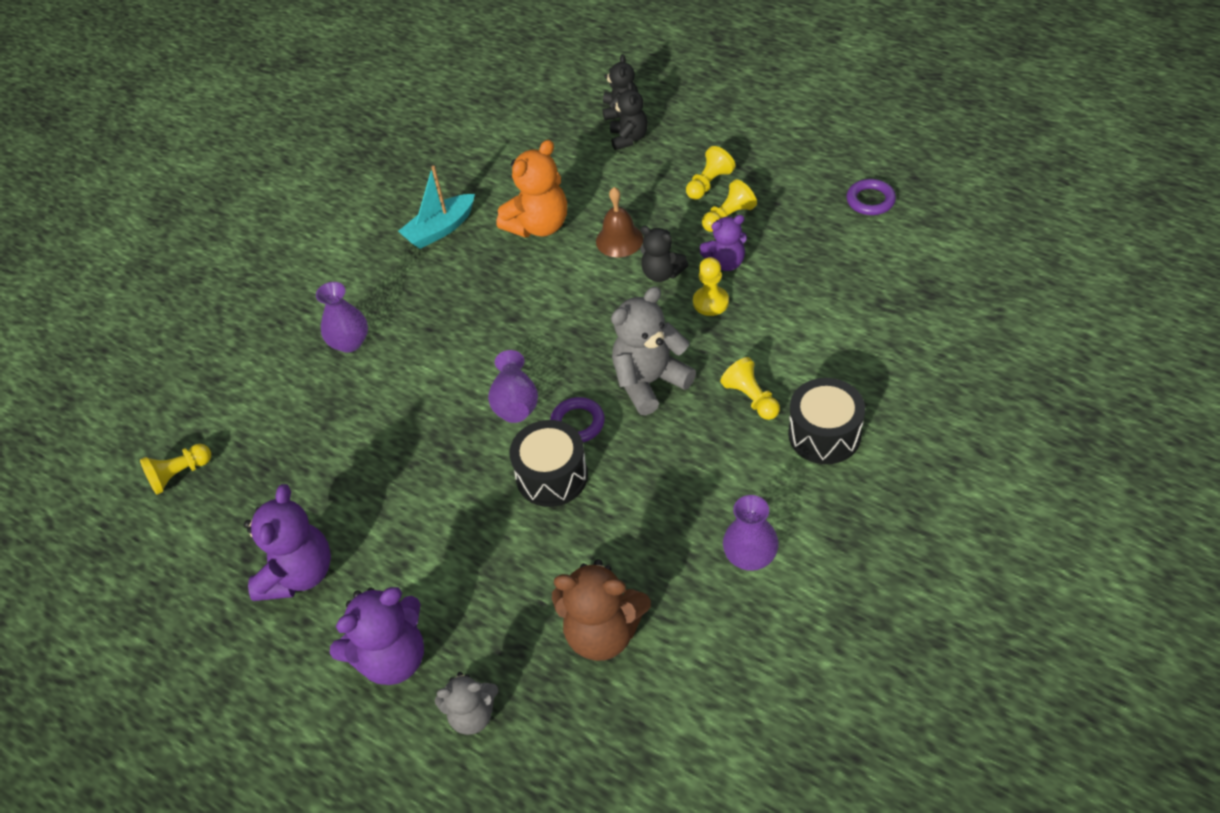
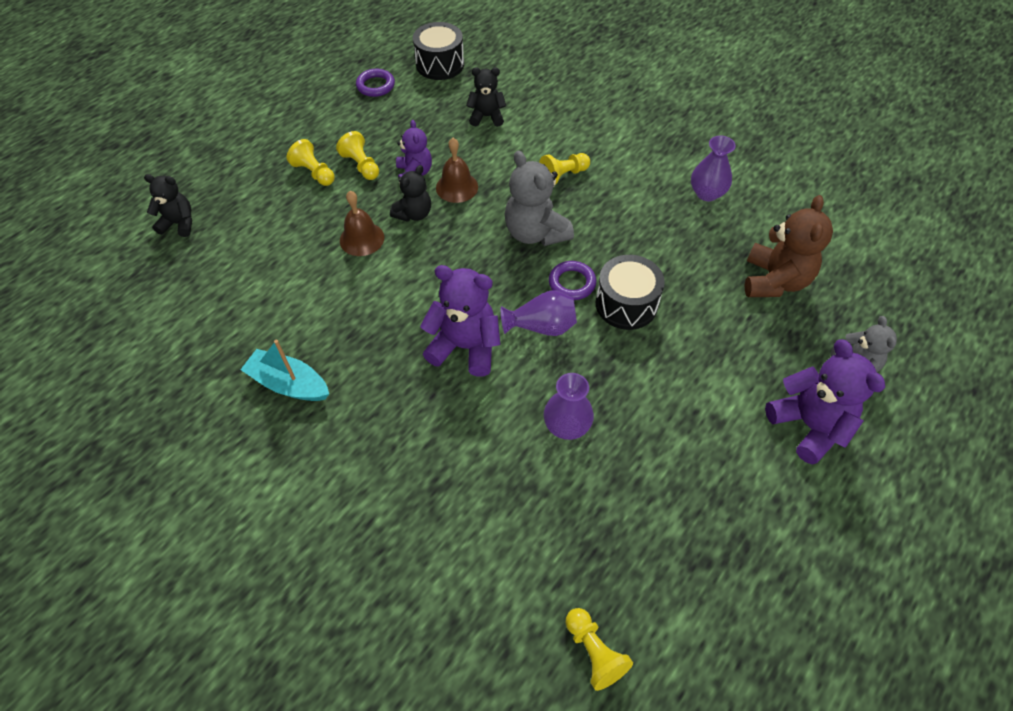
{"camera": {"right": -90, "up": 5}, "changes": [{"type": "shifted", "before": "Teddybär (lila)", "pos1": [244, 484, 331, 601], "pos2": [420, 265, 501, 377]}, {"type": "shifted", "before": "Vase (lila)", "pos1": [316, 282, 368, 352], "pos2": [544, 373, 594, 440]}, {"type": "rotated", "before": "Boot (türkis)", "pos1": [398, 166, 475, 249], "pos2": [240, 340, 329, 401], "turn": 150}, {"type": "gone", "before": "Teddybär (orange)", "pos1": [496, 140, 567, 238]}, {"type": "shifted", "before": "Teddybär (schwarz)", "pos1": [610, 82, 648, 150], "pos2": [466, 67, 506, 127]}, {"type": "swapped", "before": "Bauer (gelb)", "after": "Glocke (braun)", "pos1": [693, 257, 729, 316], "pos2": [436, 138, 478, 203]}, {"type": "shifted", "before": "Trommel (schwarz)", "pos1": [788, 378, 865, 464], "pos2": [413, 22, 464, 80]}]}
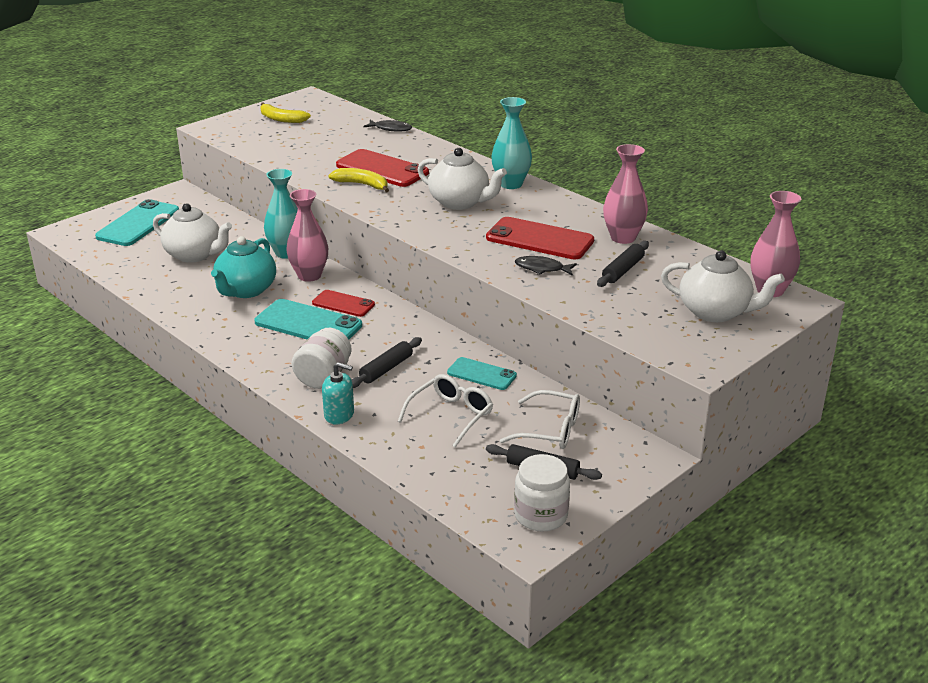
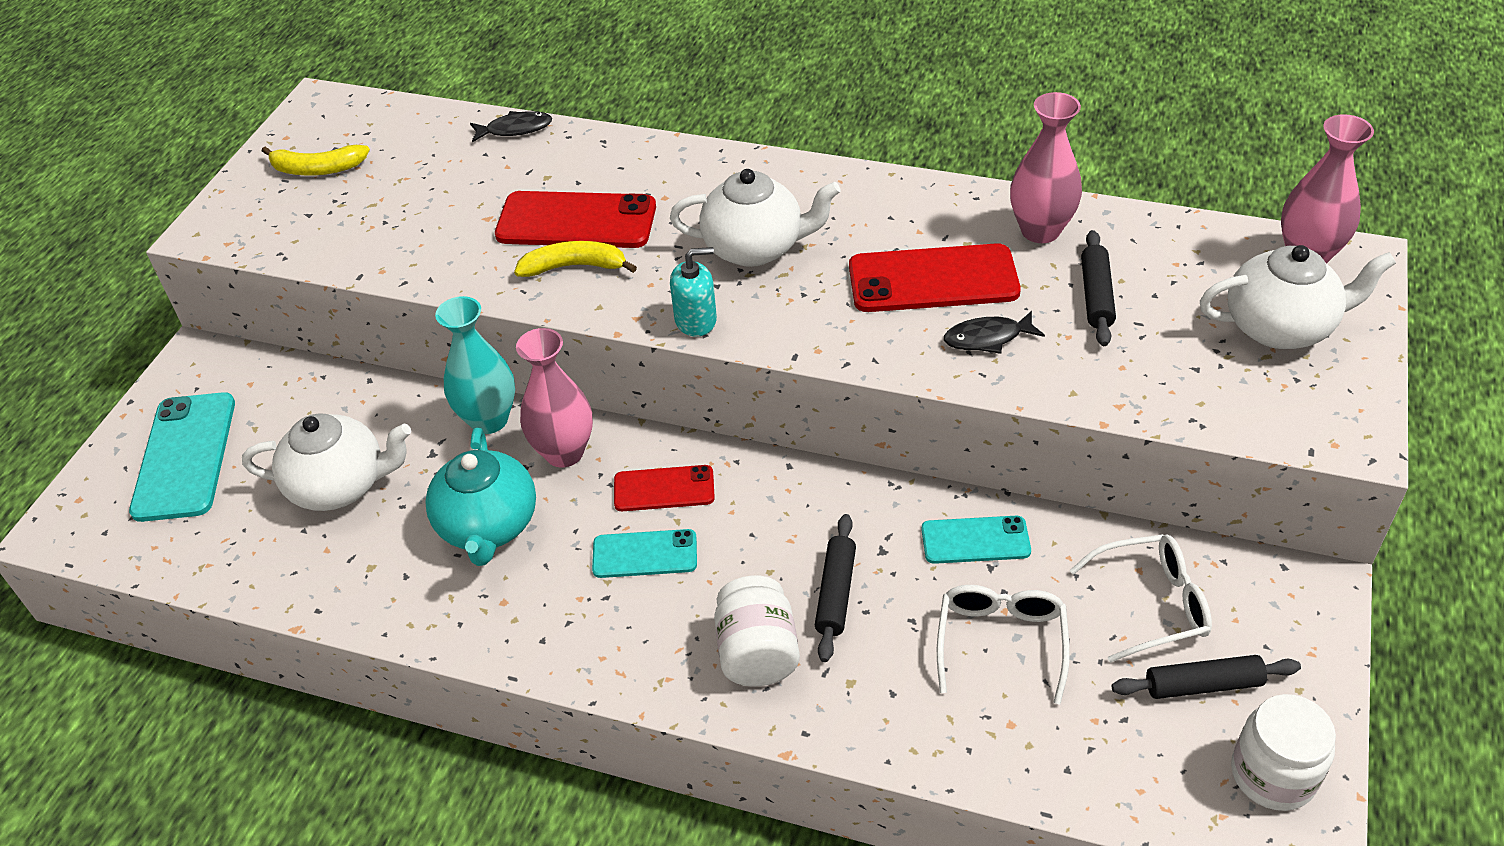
{"camera": {"right": -25, "up": 15}, "changes": [{"type": "scaled", "before": "Handy (türkis)", "pos1": [255, 299, 362, 339], "pos2": [592, 529, 697, 578], "scale": 0.6}, {"type": "shifted", "before": "Seifenspender (türkis)", "pos1": [322, 362, 354, 425], "pos2": [670, 247, 717, 337]}, {"type": "gone", "before": "Vase (türkis)", "pos1": [491, 97, 532, 189]}]}
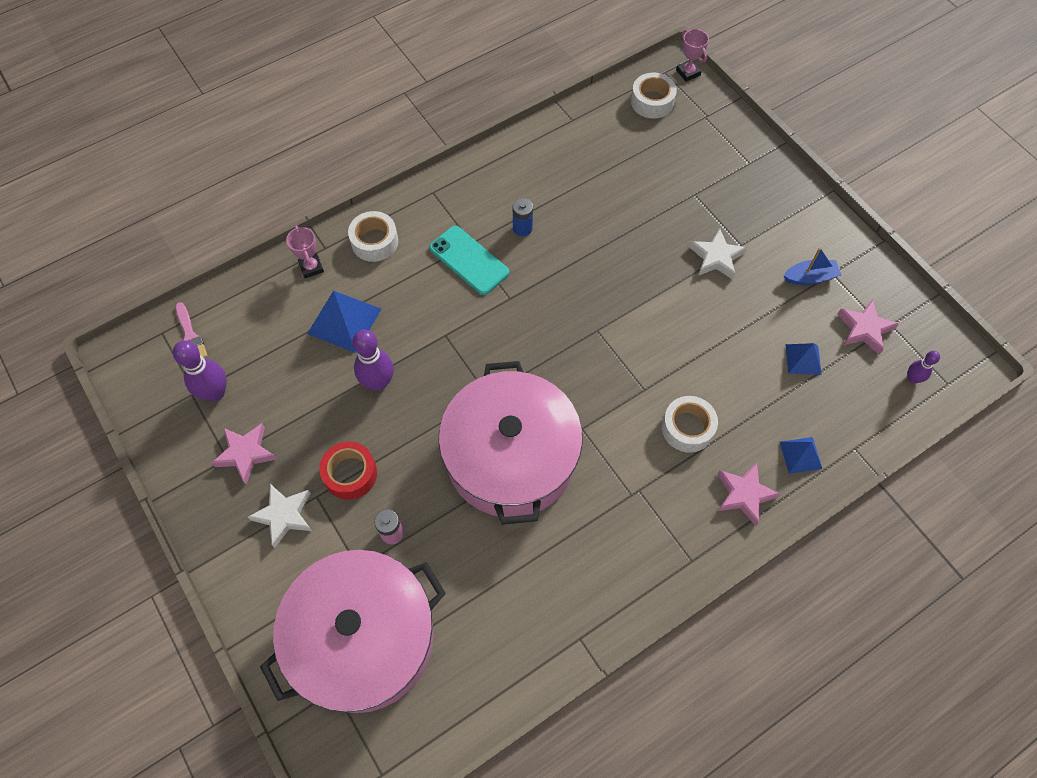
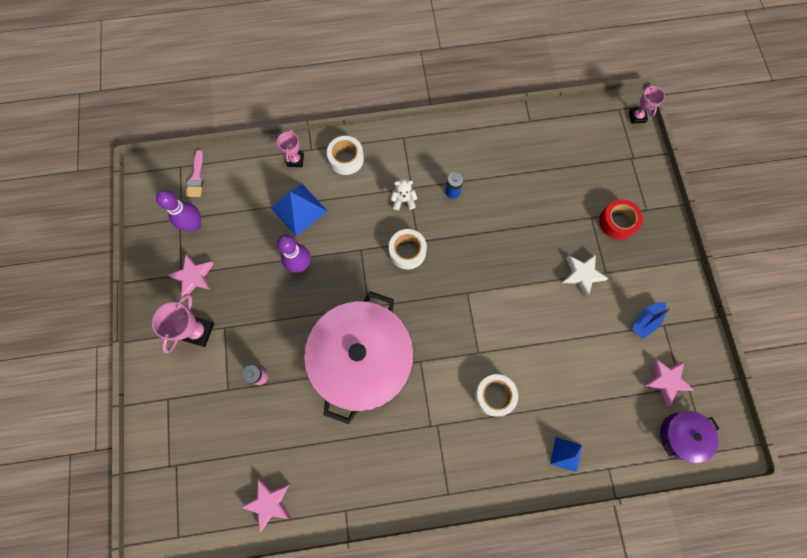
{"camera": {"right": 25, "up": 10}, "changes": [{"type": "swapped", "before": "Stern (weiß)", "after": "Pokal (rosa)", "pos1": [248, 484, 312, 548], "pos2": [152, 294, 214, 353]}, {"type": "gone", "before": "Kochtopf (rosa)", "pos1": [260, 550, 446, 713]}, {"type": "shifted", "before": "Klebeband (rot)", "pos1": [319, 441, 377, 500], "pos2": [599, 199, 643, 240]}, {"type": "swapped", "before": "Handy (türkis)", "after": "Teddybär (weiß)", "pos1": [429, 226, 509, 295], "pos2": [390, 179, 417, 210]}, {"type": "shifted", "before": "Klebeband (weiß)", "pos1": [631, 73, 677, 119], "pos2": [389, 229, 427, 270]}, {"type": "shifted", "before": "Stern (rosa)", "pos1": [717, 462, 781, 526], "pos2": [240, 478, 291, 533]}, {"type": "rotated", "before": "Boot (blau)", "pos1": [784, 248, 841, 285], "pos2": [632, 302, 672, 339], "turn": 120}, {"type": "gone", "before": "Pyramide (blau)", "pos1": [785, 343, 822, 375]}, {"type": "swapped", "before": "Bowlingkegel (lila)", "after": "Kochtopf (lila)", "pos1": [908, 351, 940, 384], "pos2": [660, 411, 719, 463]}]}
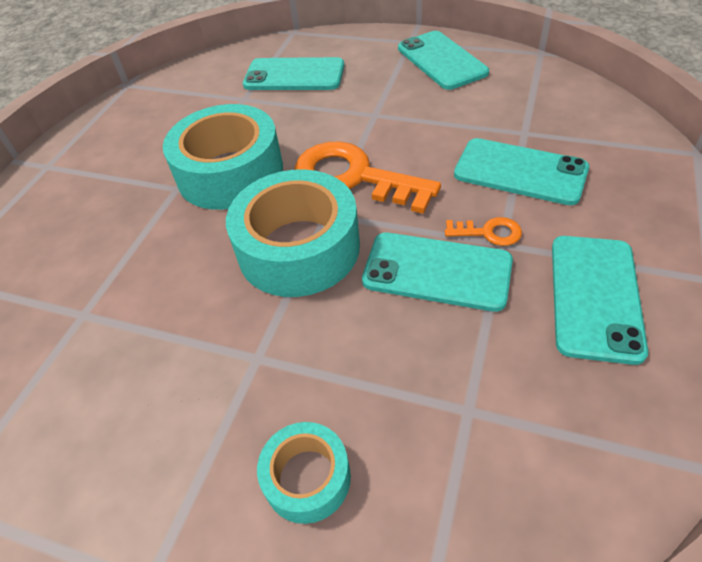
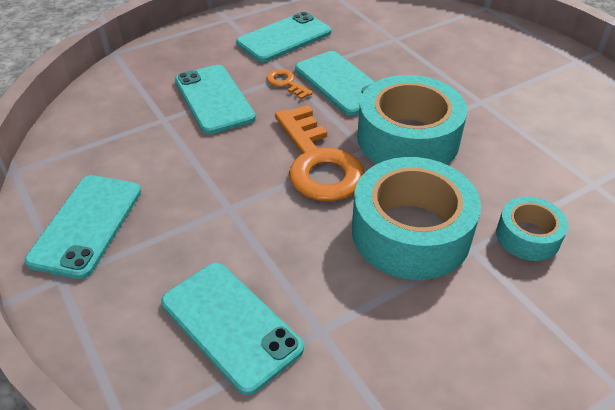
{"camera": {"right": -145, "up": -5}, "changes": [{"type": "shifted", "before": "Klebeband (türkis)", "pos1": [257, 422, 351, 524], "pos2": [496, 197, 568, 261]}]}
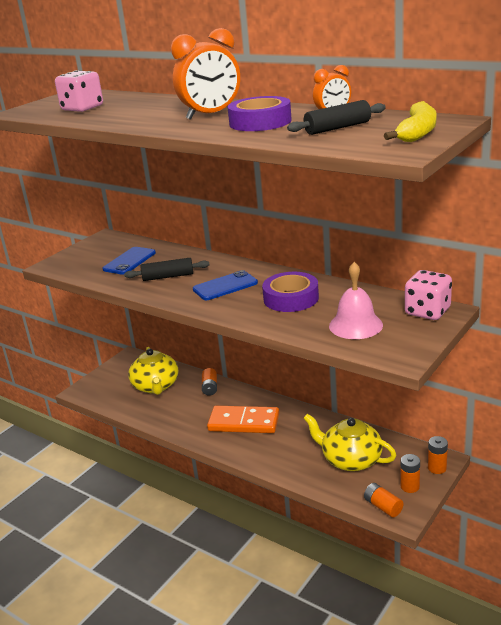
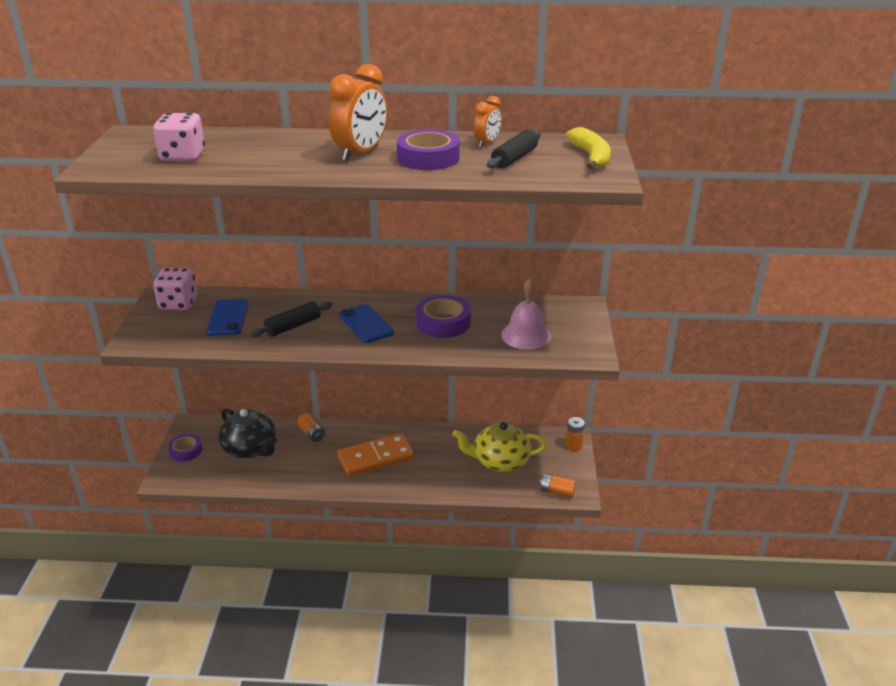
{"camera": {"right": -35, "up": 5}, "changes": [{"type": "repainted", "before": "Teekanne (gelb)", "after": "Teekanne (schwarz)", "pos1": [128, 347, 178, 395], "pos2": [218, 408, 277, 458]}, {"type": "rotated", "before": "Handy (blau)", "pos1": [193, 270, 258, 300], "pos2": [339, 304, 394, 343], "turn": -60}, {"type": "gone", "before": "Batterie (orange)", "pos1": [400, 454, 420, 493]}, {"type": "shifted", "before": "Spielwürfel (rosa)", "pos1": [405, 270, 452, 320], "pos2": [153, 268, 198, 310]}, {"type": "new", "after": "Klebeband (lila)", "pos2": [168, 434, 202, 462]}]}
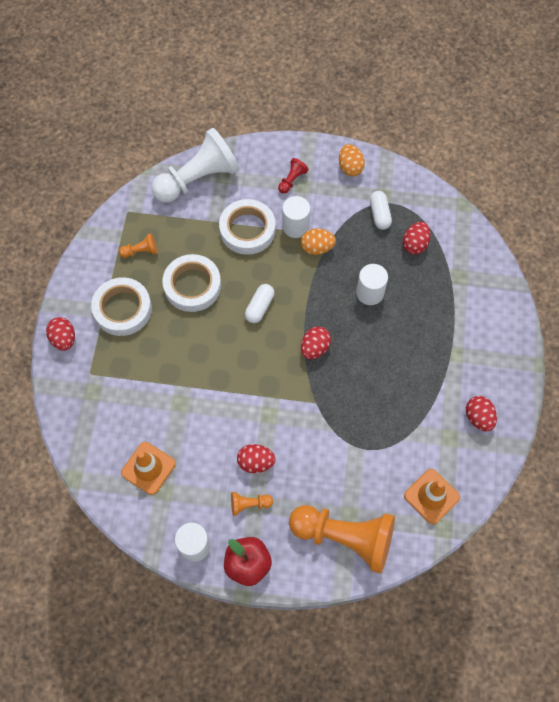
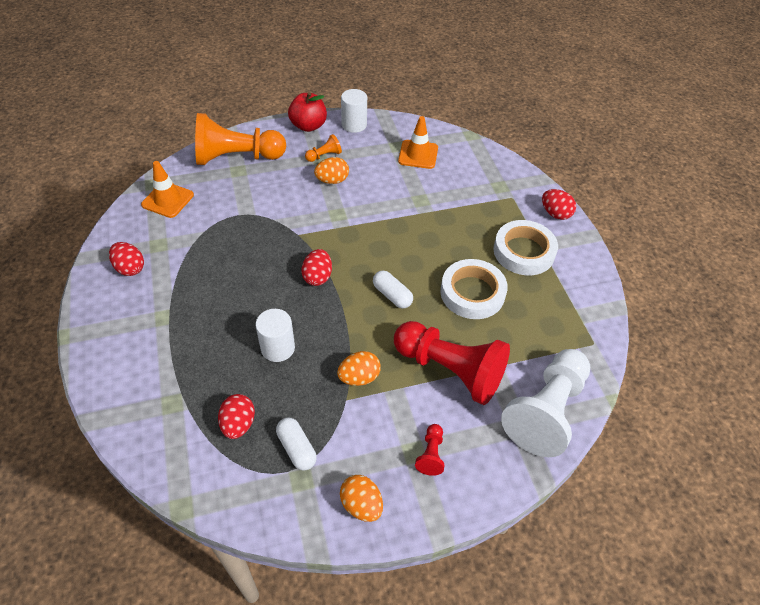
{"camera": {"right": 155, "up": -15}, "changes": [{"type": "gone", "before": "Bauer (orange)", "pos1": [119, 233, 157, 258]}, {"type": "swapped", "before": "Klebeband (weiß)", "after": "Bauer (rot)", "pos1": [219, 199, 276, 255], "pos2": [394, 321, 510, 405]}, {"type": "repainted", "before": "Ei (rot)", "after": "Ei (orange)", "pos1": [237, 444, 276, 473], "pos2": [314, 157, 349, 184]}, {"type": "rotated", "before": "Kapsel (weiß)", "pos1": [245, 284, 274, 323], "pos2": [373, 270, 413, 308], "turn": -45}, {"type": "gone", "before": "Vollzylinder (weiß)", "pos1": [282, 196, 310, 238]}]}
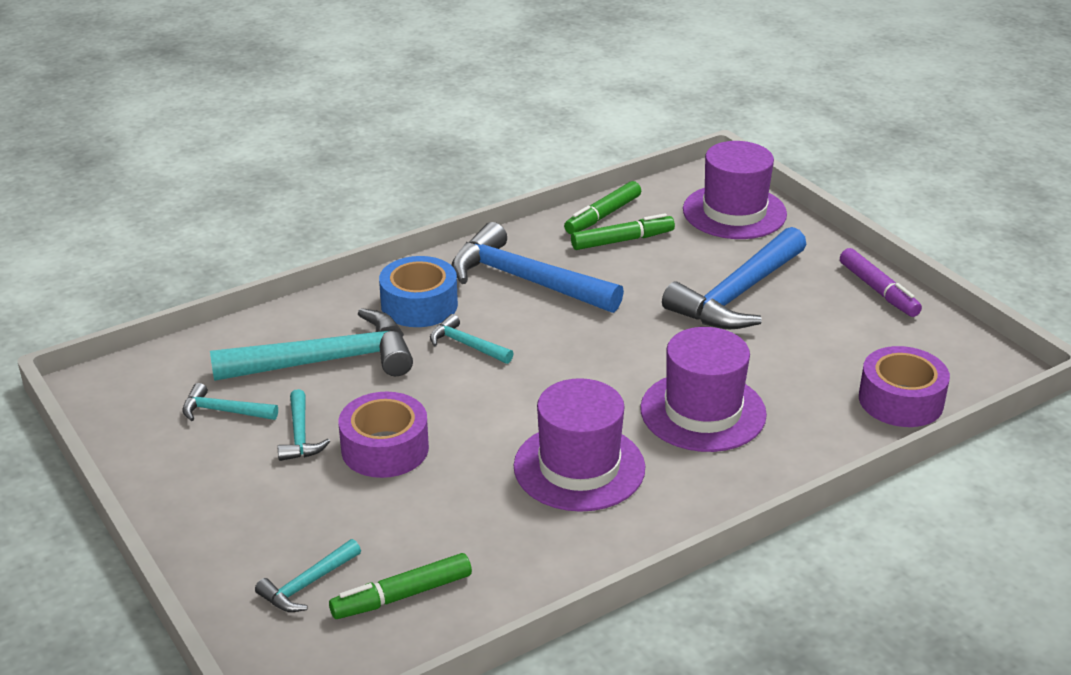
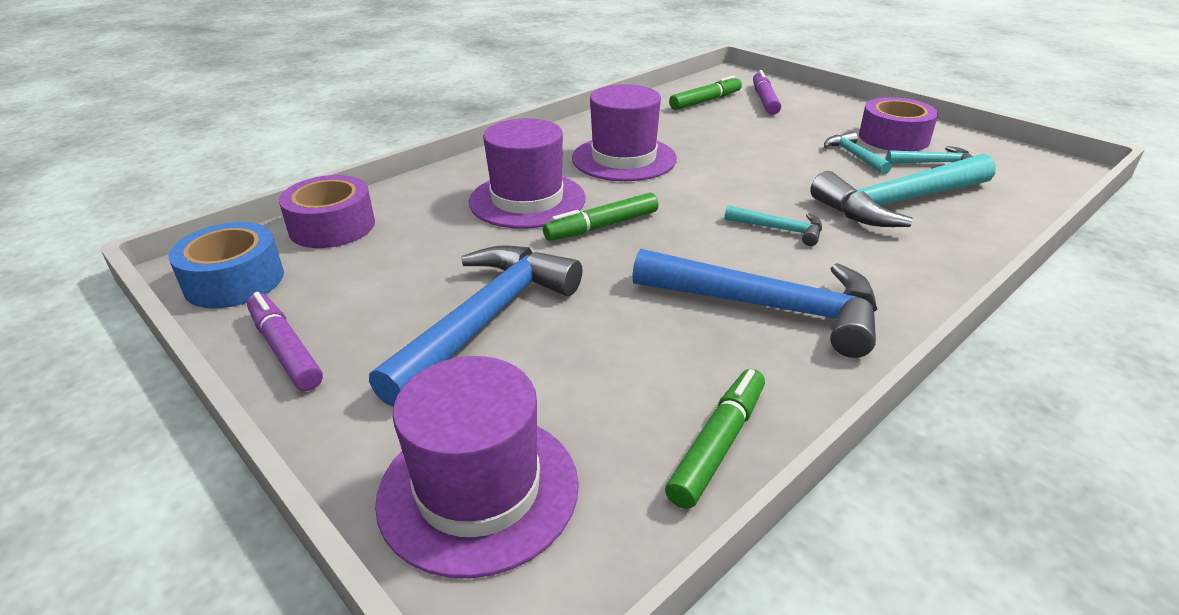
{"camera": {"right": 170, "up": 0}, "changes": [{"type": "swapped", "before": "Hammer (türkis)", "after": "Filzstift (lila)", "pos1": [255, 539, 361, 612], "pos2": [753, 70, 781, 115]}, {"type": "shifted", "before": "Klebeband (lila)", "pos1": [339, 392, 429, 478], "pos2": [859, 97, 938, 151]}, {"type": "shifted", "before": "Klebeband (blau)", "pos1": [379, 256, 458, 327], "pos2": [169, 222, 284, 308]}, {"type": "shifted", "before": "Filzstift (grün)", "pos1": [571, 213, 675, 250], "pos2": [543, 193, 659, 241]}]}
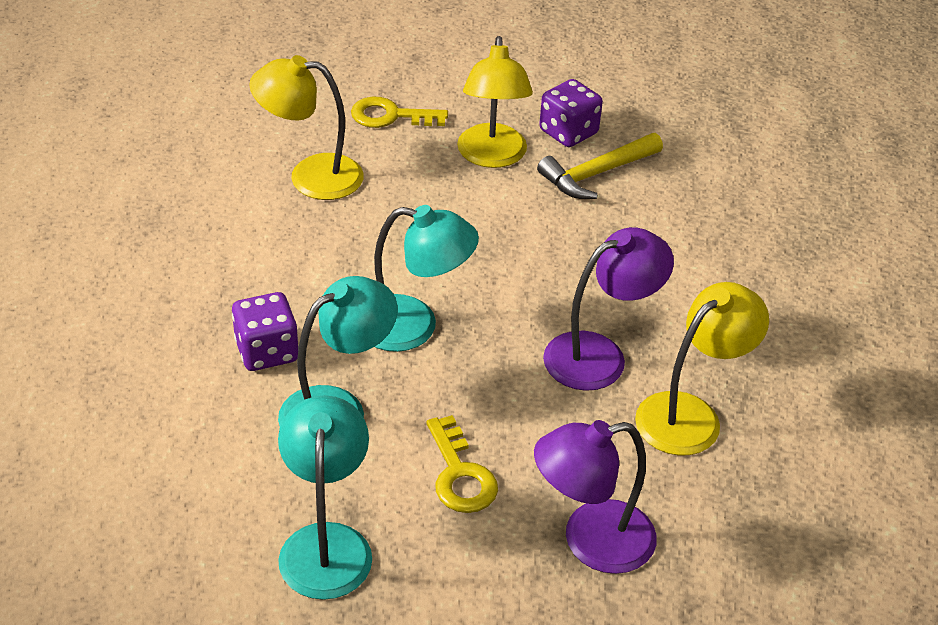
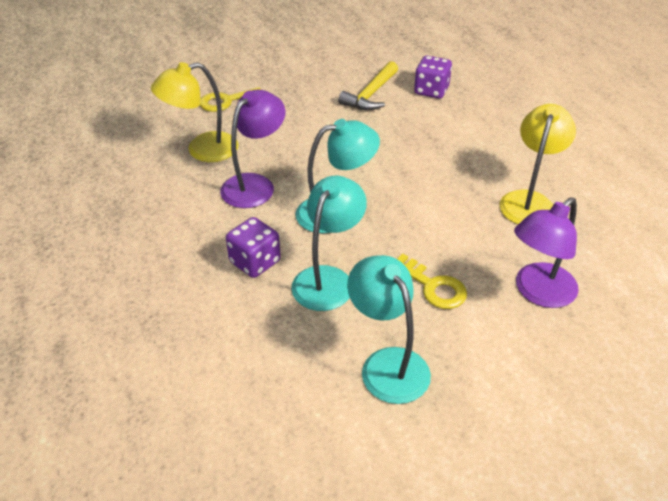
{"camera": {"right": -25, "up": 0}, "changes": [{"type": "gone", "before": "Lampe (gelb)", "pos1": [457, 36, 533, 168]}, {"type": "shifted", "before": "Spielwürfel (lila)", "pos1": [539, 79, 603, 147], "pos2": [414, 55, 452, 99]}, {"type": "shifted", "before": "Lampe (lila)", "pos1": [543, 227, 674, 391], "pos2": [220, 90, 285, 208]}]}
